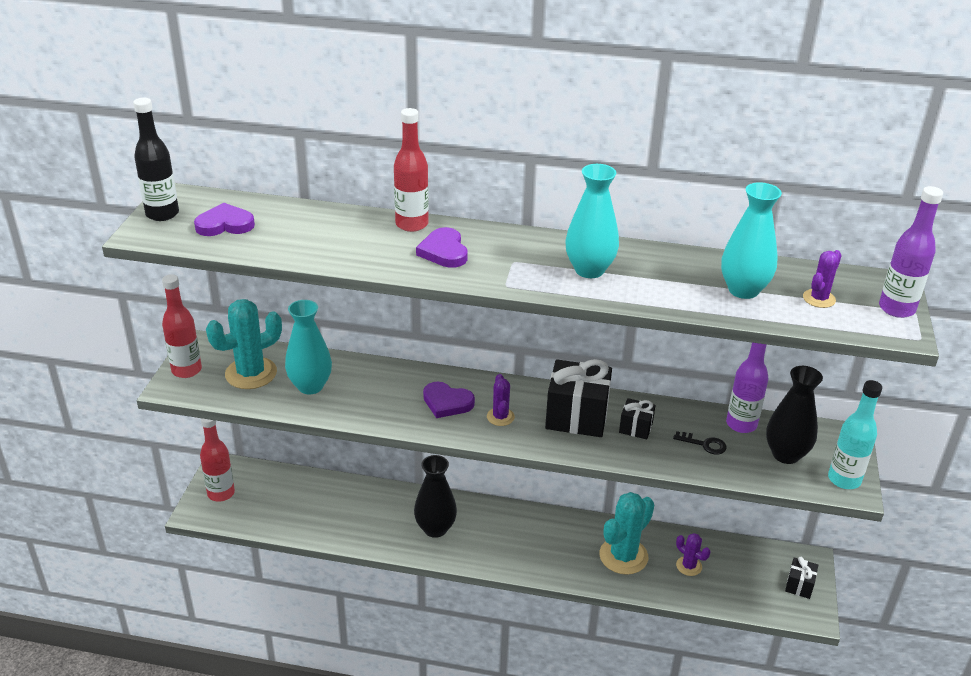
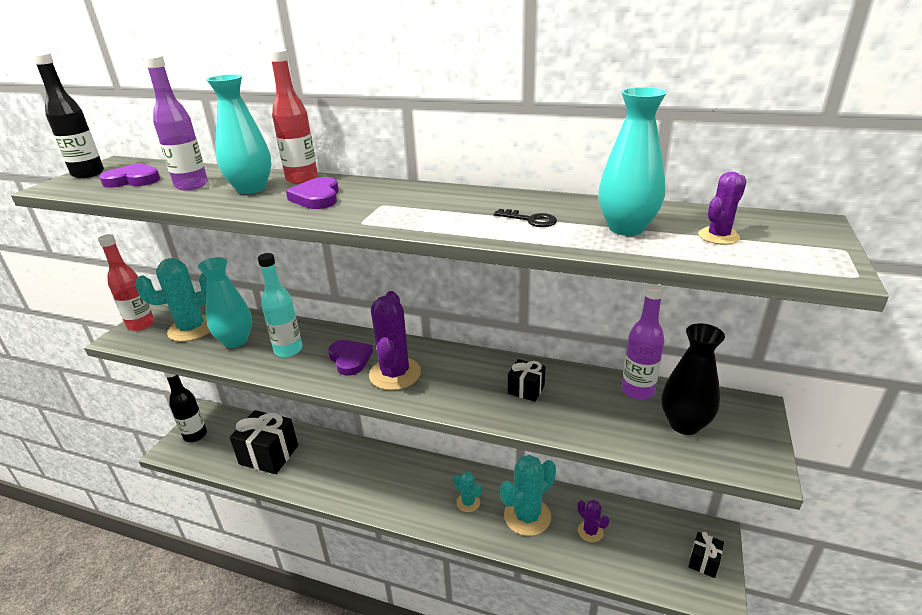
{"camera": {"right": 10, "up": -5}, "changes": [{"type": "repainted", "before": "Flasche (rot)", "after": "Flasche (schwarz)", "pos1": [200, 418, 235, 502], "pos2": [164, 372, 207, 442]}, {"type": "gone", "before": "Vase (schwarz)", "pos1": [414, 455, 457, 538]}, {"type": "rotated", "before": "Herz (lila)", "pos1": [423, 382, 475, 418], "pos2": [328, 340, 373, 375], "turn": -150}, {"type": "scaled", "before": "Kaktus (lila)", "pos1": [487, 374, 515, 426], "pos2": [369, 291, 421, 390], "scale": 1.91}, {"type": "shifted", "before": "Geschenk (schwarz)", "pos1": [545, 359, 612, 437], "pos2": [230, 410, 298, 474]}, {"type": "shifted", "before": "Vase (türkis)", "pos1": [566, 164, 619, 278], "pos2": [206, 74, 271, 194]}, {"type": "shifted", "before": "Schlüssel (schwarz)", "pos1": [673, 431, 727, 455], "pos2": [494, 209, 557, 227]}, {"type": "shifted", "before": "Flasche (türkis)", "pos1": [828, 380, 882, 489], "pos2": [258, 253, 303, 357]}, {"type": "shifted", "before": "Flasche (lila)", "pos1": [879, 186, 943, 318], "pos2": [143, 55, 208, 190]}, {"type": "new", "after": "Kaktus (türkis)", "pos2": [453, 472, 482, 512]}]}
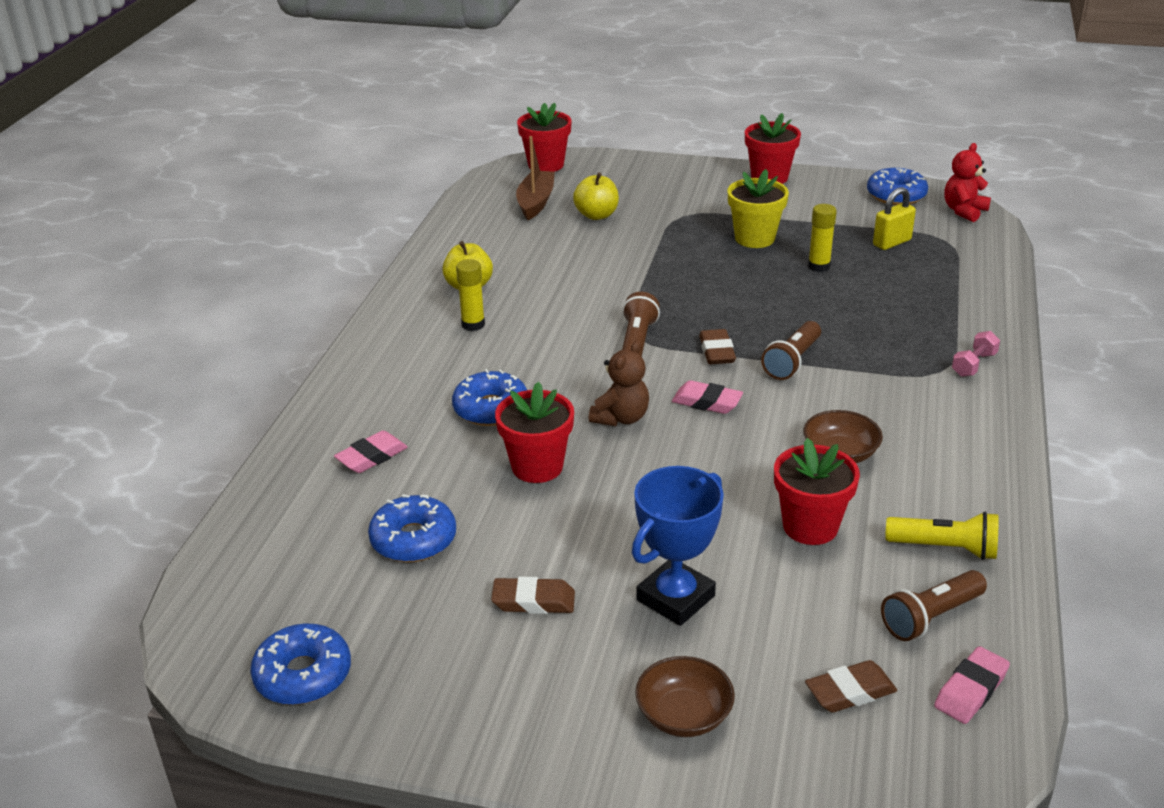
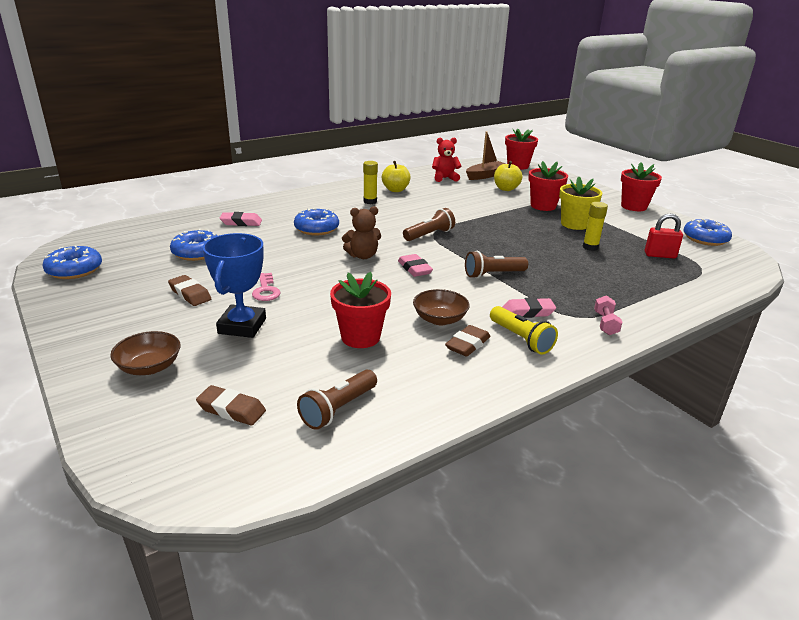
{"camera": {"right": 40, "up": -5}, "changes": [{"type": "shifted", "before": "Blumentopf (rot)", "pos1": [495, 382, 574, 483], "pos2": [528, 161, 568, 211]}, {"type": "rotated", "before": "Pokal (blau)", "pos1": [632, 466, 724, 626], "pos2": [202, 233, 266, 338], "turn": -75}, {"type": "shifted", "before": "Radiergummi (braun)", "pos1": [699, 329, 736, 364], "pos2": [445, 325, 490, 357]}, {"type": "repainted", "before": "Vorhängeschloss (gelb)", "after": "Vorhängeschloss (rot)", "pos1": [873, 187, 916, 250], "pos2": [645, 213, 683, 258]}, {"type": "rotated", "before": "Taschenlampe (braun)", "pos1": [881, 570, 987, 641], "pos2": [297, 369, 377, 430], "turn": -60}, {"type": "shifted", "before": "Taschenlampe (gelb)", "pos1": [885, 512, 998, 560], "pos2": [490, 306, 558, 354]}, {"type": "shifted", "before": "Radiergummi (rosa)", "pos1": [934, 646, 1010, 724], "pos2": [502, 298, 556, 318]}, {"type": "shifted", "before": "Teddybär (rot)", "pos1": [944, 143, 991, 222], "pos2": [432, 138, 461, 182]}, {"type": "rotated", "before": "Hantel (rosa)", "pos1": [952, 331, 1000, 377], "pos2": [594, 295, 622, 335], "turn": -75}, {"type": "new", "after": "Schlüssel (rosa)", "pos2": [252, 273, 281, 301]}]}
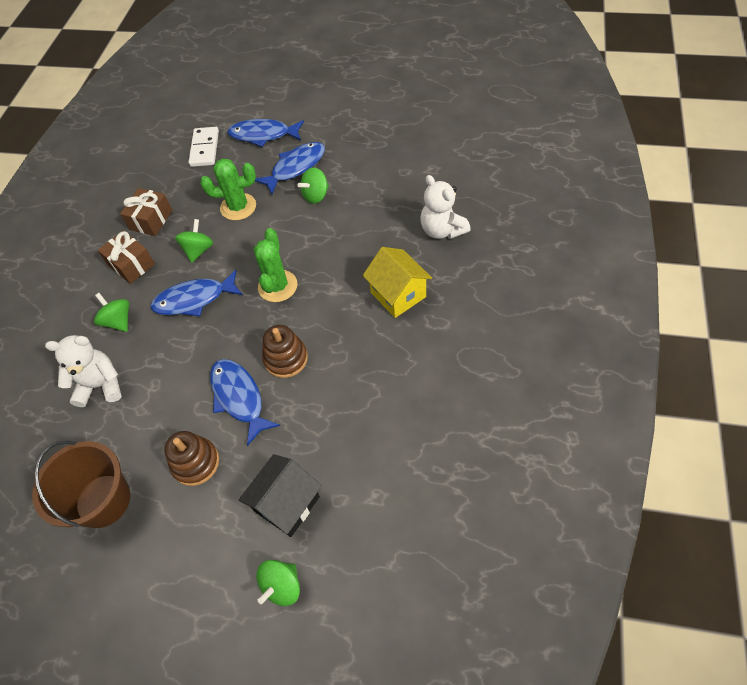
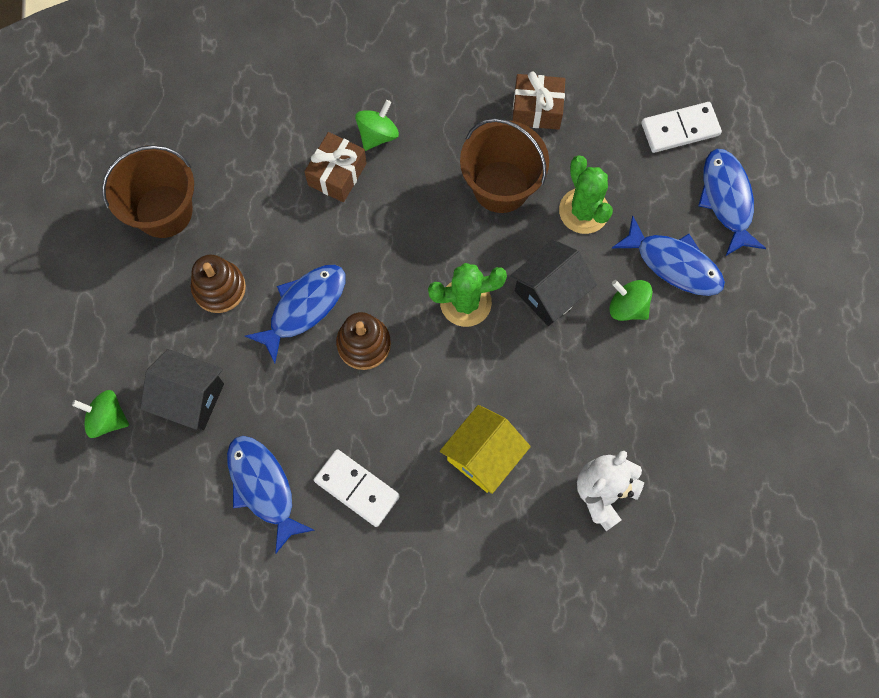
{"camera": {"right": 70, "up": 15}, "changes": [{"type": "gone", "before": "Teddybär (weiß)", "pos1": [45, 335, 122, 407]}, {"type": "shifted", "before": "Geschenk (braun)", "pos1": [98, 231, 155, 284], "pos2": [304, 132, 367, 202]}, {"type": "shifted", "before": "Fisch (blau)", "pos1": [150, 270, 243, 316], "pos2": [227, 436, 314, 554]}, {"type": "swapped", "before": "Kreisel (grün)", "after": "Eimer (braun)", "pos1": [175, 219, 213, 263], "pos2": [460, 118, 549, 213]}, {"type": "new", "after": "Dominostein (weiß)", "pos2": [314, 449, 400, 527]}, {"type": "new", "after": "Haus (schwarz)", "pos2": [510, 239, 597, 326]}]}
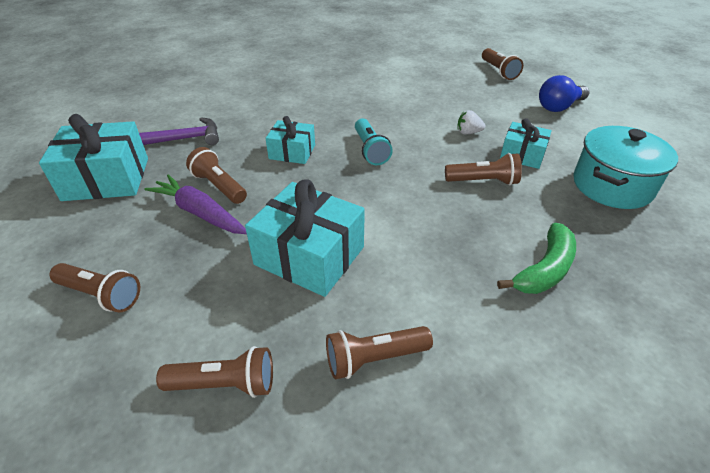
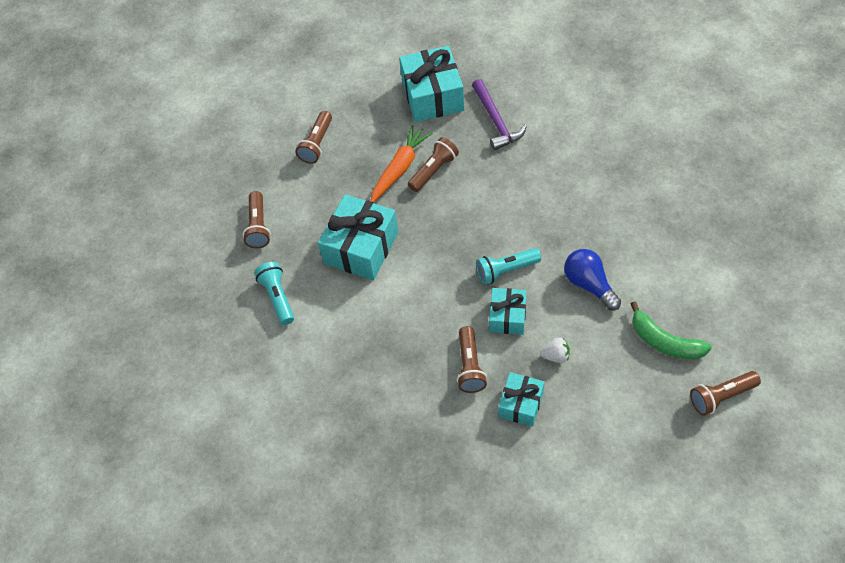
{"camera": {"right": 90, "up": 15}, "changes": [{"type": "repainted", "before": "Karotte (lila)", "after": "Karotte (orange)", "pos1": [144, 174, 247, 234], "pos2": [370, 125, 433, 202]}, {"type": "shifted", "before": "Geschenk (türkis)", "pos1": [265, 116, 315, 164], "pos2": [489, 288, 527, 335]}, {"type": "repainted", "before": "Taschenlampe (braun)", "after": "Taschenlampe (türkis)", "pos1": [326, 326, 433, 379], "pos2": [254, 262, 294, 325]}, {"type": "rotated", "before": "Erdbeere (weiß)", "pos1": [457, 110, 485, 134], "pos2": [540, 338, 570, 363], "turn": 90}, {"type": "shifted", "before": "Banane (grün)", "pos1": [497, 223, 576, 294], "pos2": [631, 301, 712, 360]}, {"type": "shifted", "before": "Glühbirne (blau)", "pos1": [539, 75, 589, 112], "pos2": [564, 249, 621, 311]}, {"type": "gone", "before": "Kochtopf (türkis)", "pos1": [573, 126, 678, 209]}]}
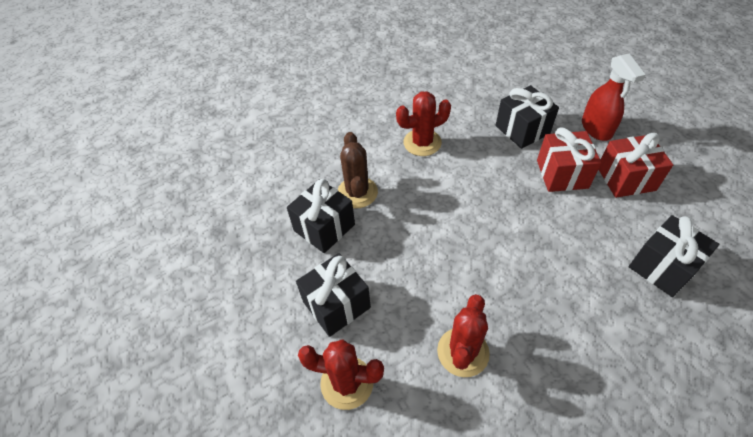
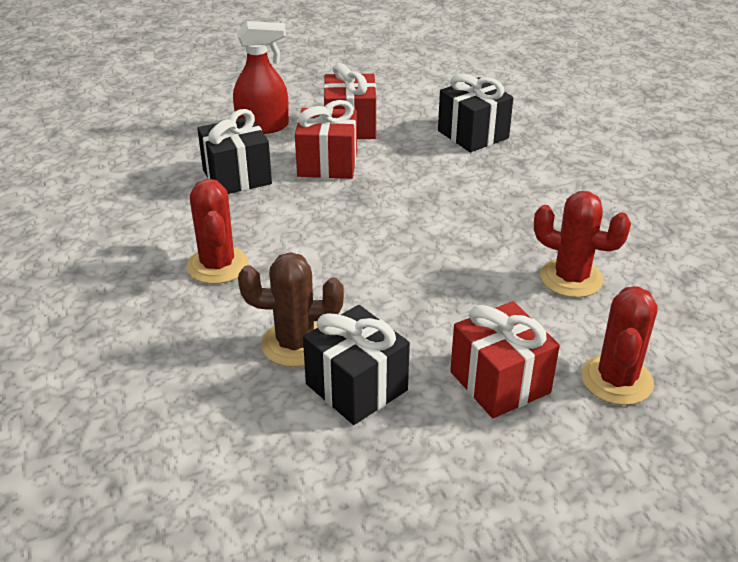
{"camera": {"right": -85, "up": -15}, "changes": [{"type": "repainted", "before": "Geschenk (schwarz)", "after": "Geschenk (rot)", "pos1": [296, 253, 371, 337], "pos2": [450, 301, 560, 418]}]}
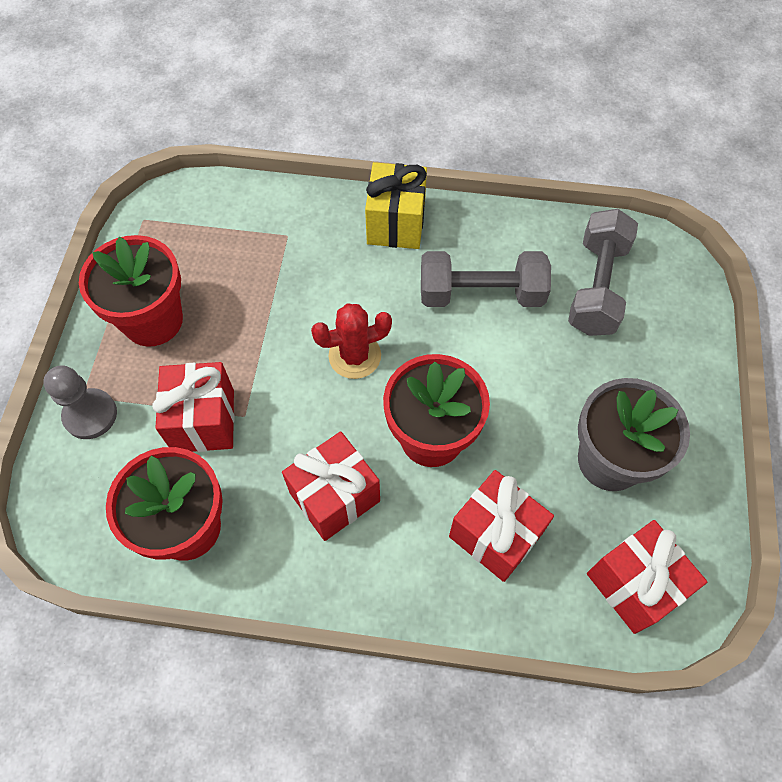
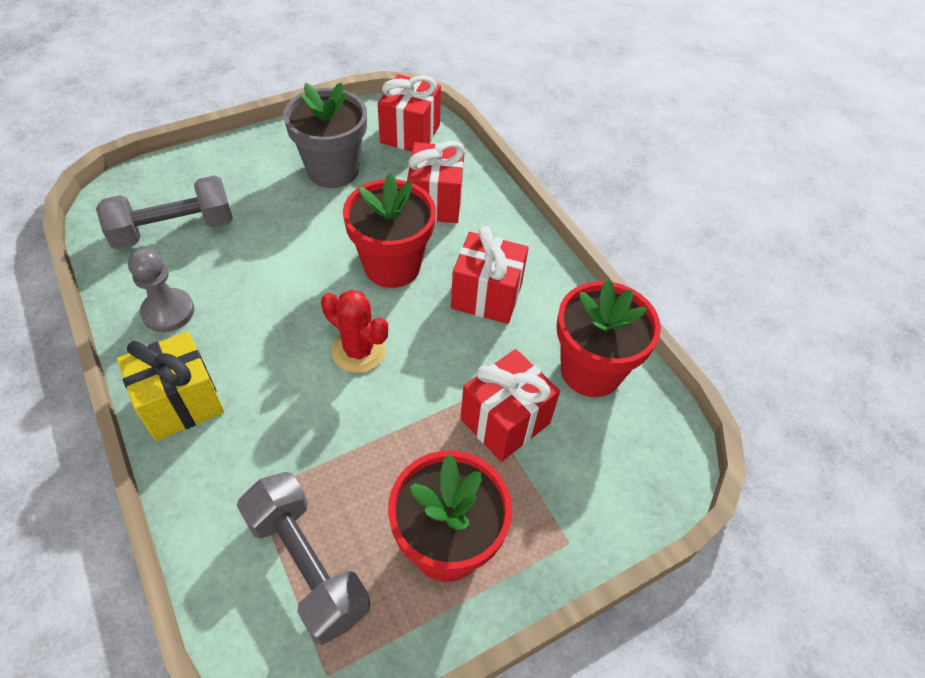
{"camera": {"right": -130, "up": -10}, "changes": [{"type": "shifted", "before": "Bauer (grau)", "pos1": [43, 365, 117, 439], "pos2": [128, 248, 194, 332]}, {"type": "shifted", "before": "Hantel (grau)", "pos1": [421, 251, 551, 307], "pos2": [237, 472, 370, 645]}]}
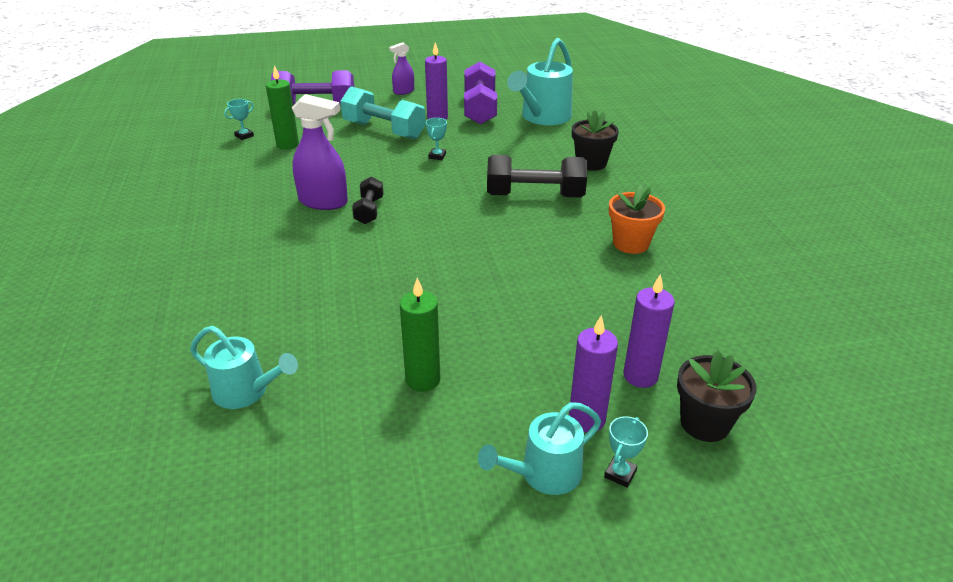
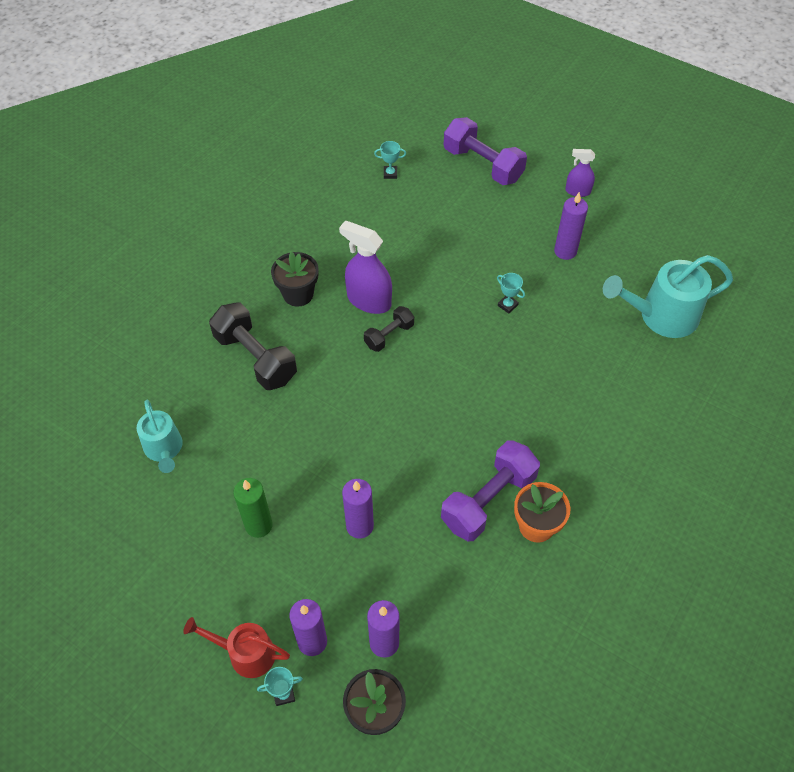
{"camera": {"right": 45, "up": 20}, "changes": [{"type": "gone", "before": "Kerze (grün)", "pos1": [266, 65, 299, 150]}, {"type": "rotated", "before": "Sprühflasche (lila)", "pos1": [292, 94, 348, 210], "pos2": [339, 220, 392, 314], "turn": 150}, {"type": "gone", "before": "Hantel (türkis)", "pos1": [340, 86, 426, 140]}, {"type": "rotated", "before": "Pokal (türkis)", "pos1": [426, 118, 447, 160], "pos2": [497, 273, 525, 314], "turn": 75}, {"type": "shifted", "before": "Hantel (lila)", "pos1": [464, 61, 497, 125], "pos2": [441, 440, 540, 542]}, {"type": "repainted", "before": "Gießkanne (türkis)", "after": "Gießkanne (rot)", "pos1": [478, 402, 601, 495], "pos2": [183, 617, 290, 678]}, {"type": "shifted", "before": "Hantel (schwarz)", "pos1": [487, 155, 587, 198], "pos2": [209, 303, 297, 390]}, {"type": "shifted", "before": "Blumentopf (schwarz)", "pos1": [572, 110, 619, 171], "pos2": [271, 252, 319, 307]}, {"type": "new", "after": "Kerze (lila)", "pos2": [342, 479, 374, 539]}]}
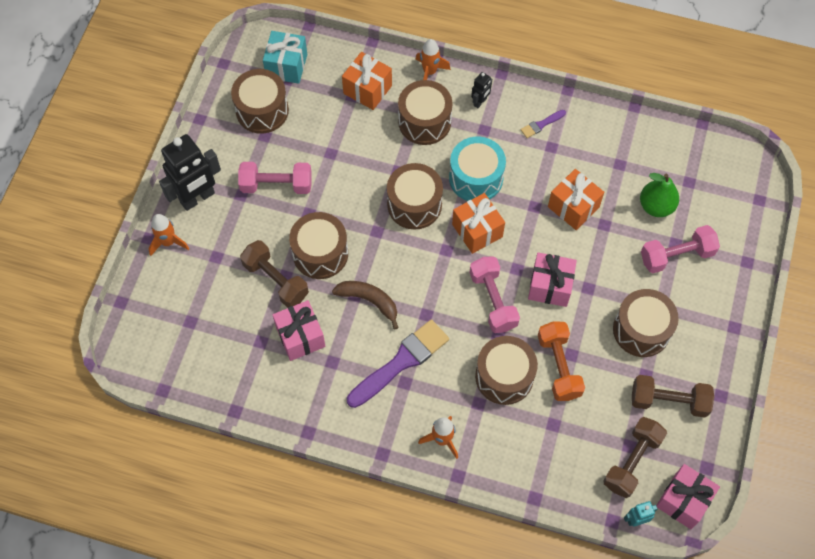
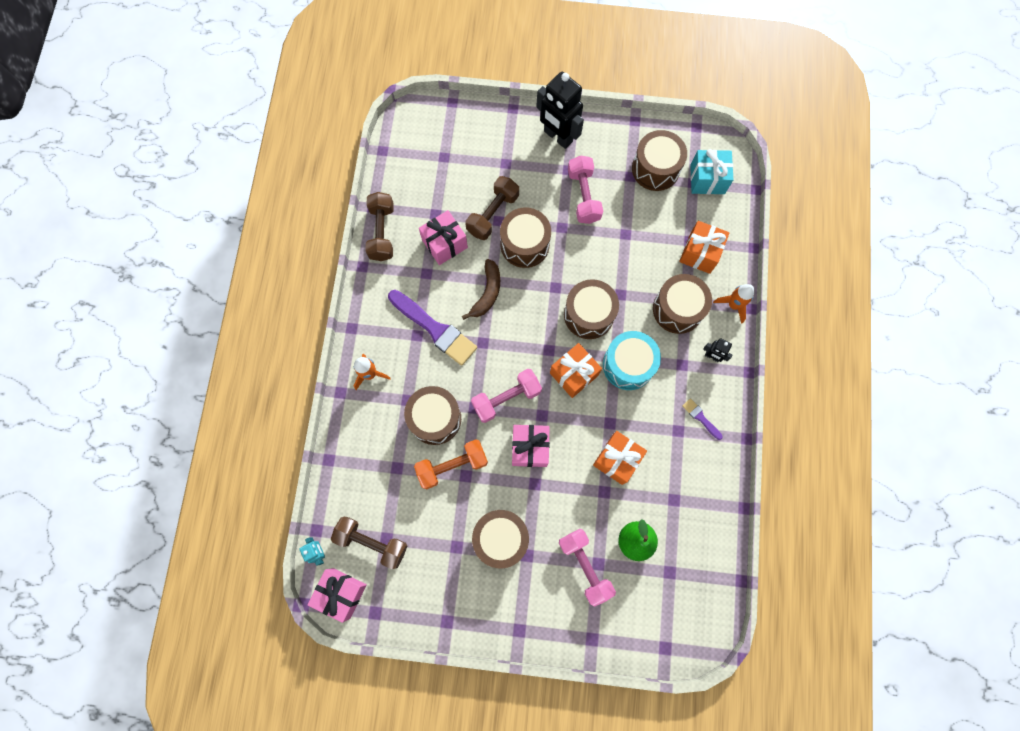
{"camera": {"right": 80, "up": 10}, "changes": [{"type": "gone", "before": "Rakete (orange)", "pos1": [149, 214, 189, 256]}, {"type": "shifted", "before": "Hantel (braun)", "pos1": [632, 375, 714, 418], "pos2": [366, 192, 394, 261]}]}
